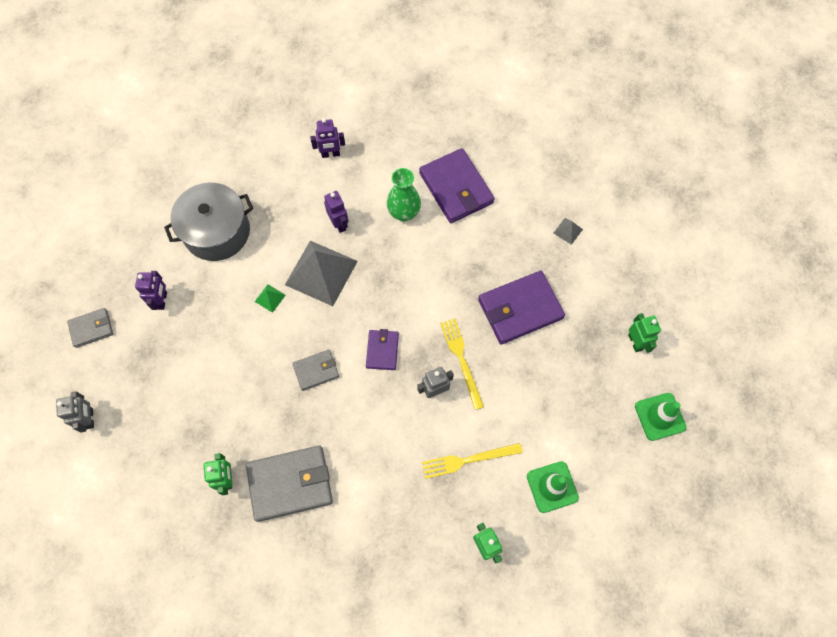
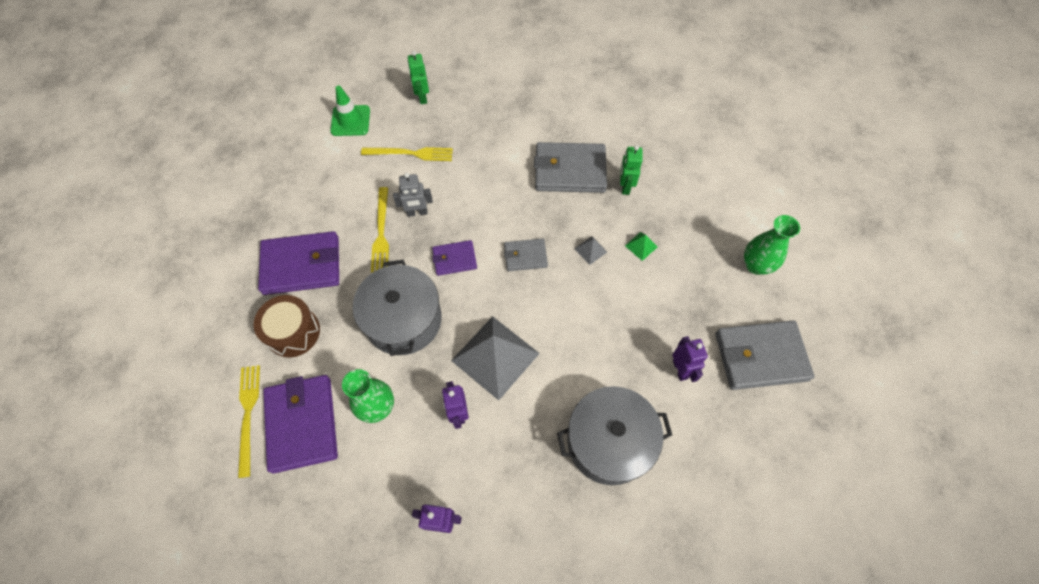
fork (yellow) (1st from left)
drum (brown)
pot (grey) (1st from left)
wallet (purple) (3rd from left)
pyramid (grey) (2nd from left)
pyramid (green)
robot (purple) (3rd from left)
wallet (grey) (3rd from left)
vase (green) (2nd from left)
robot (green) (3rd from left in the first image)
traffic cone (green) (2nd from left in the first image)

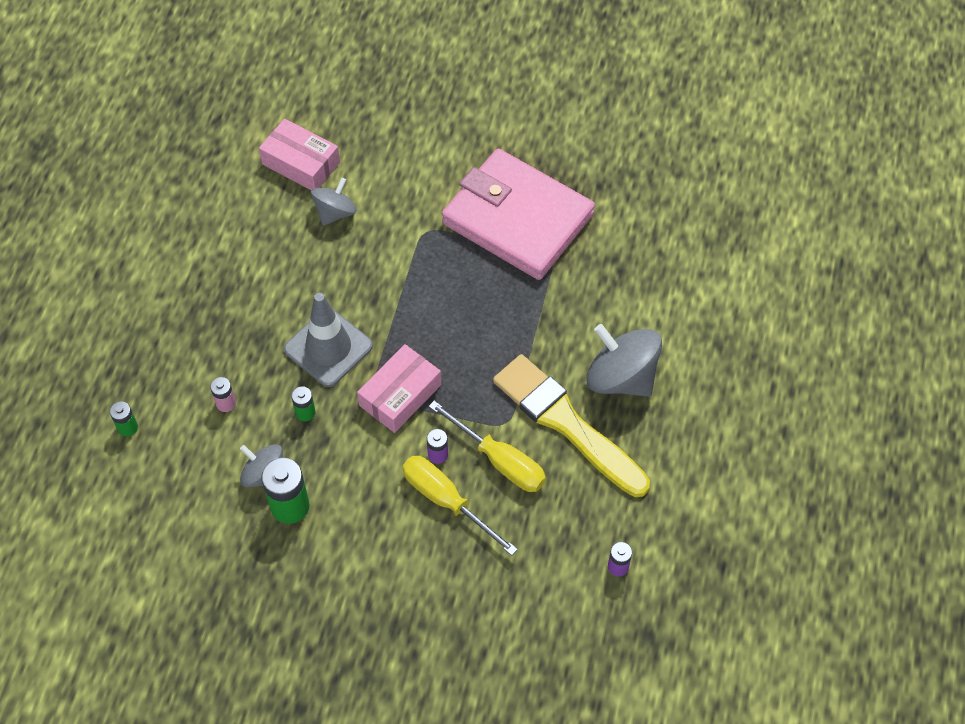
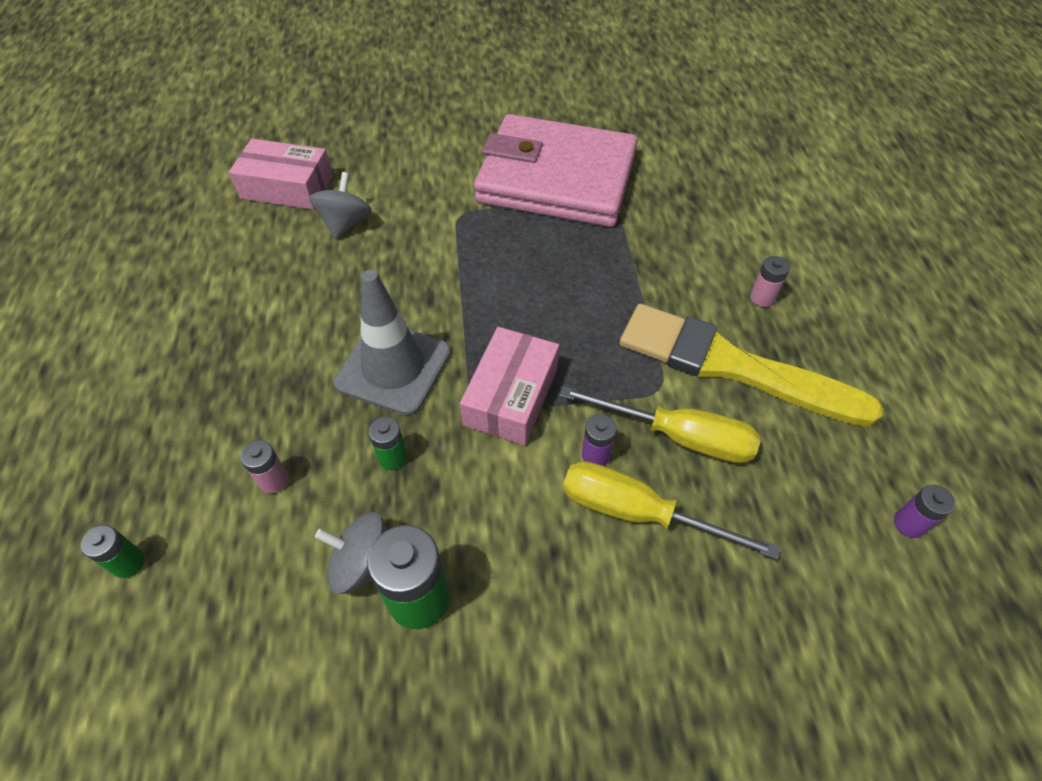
battery (pink) (2nd from left)

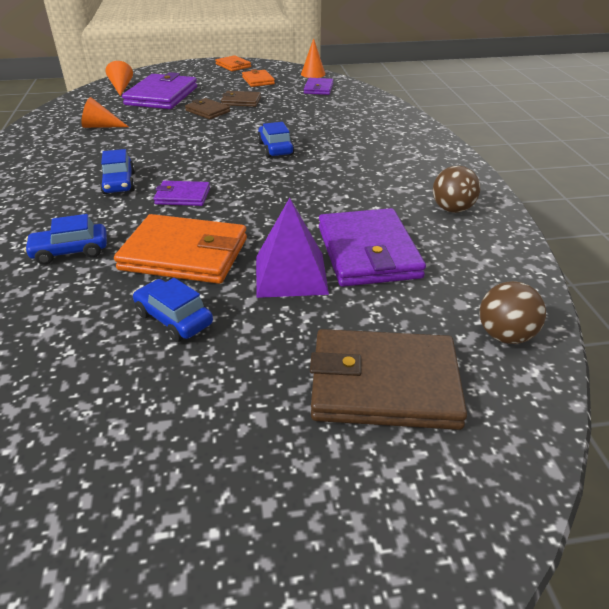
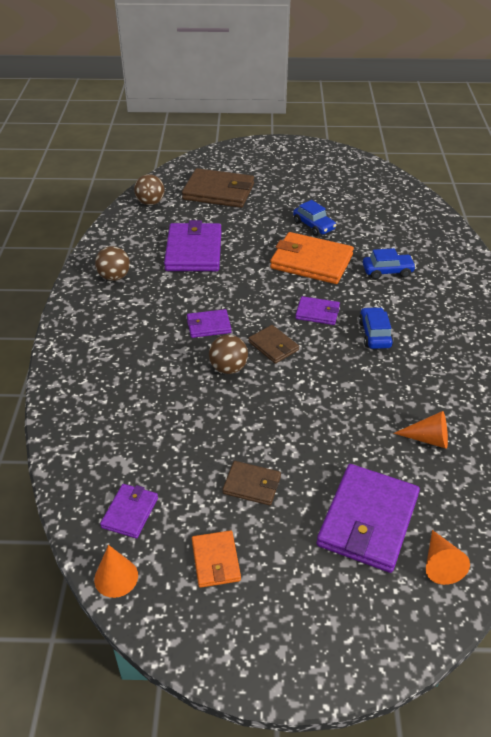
wallet (purple) (3rd from left)
ball (brown) (3rd from left)
wallet (brown) (3rd from left)
wallet (orange) (2nd from left in the first image)
pyramid (purple)

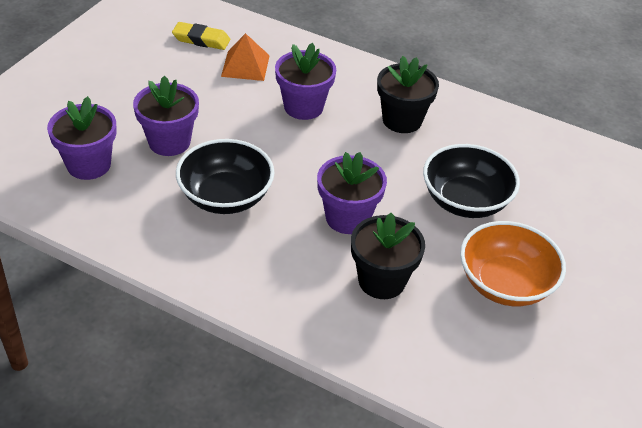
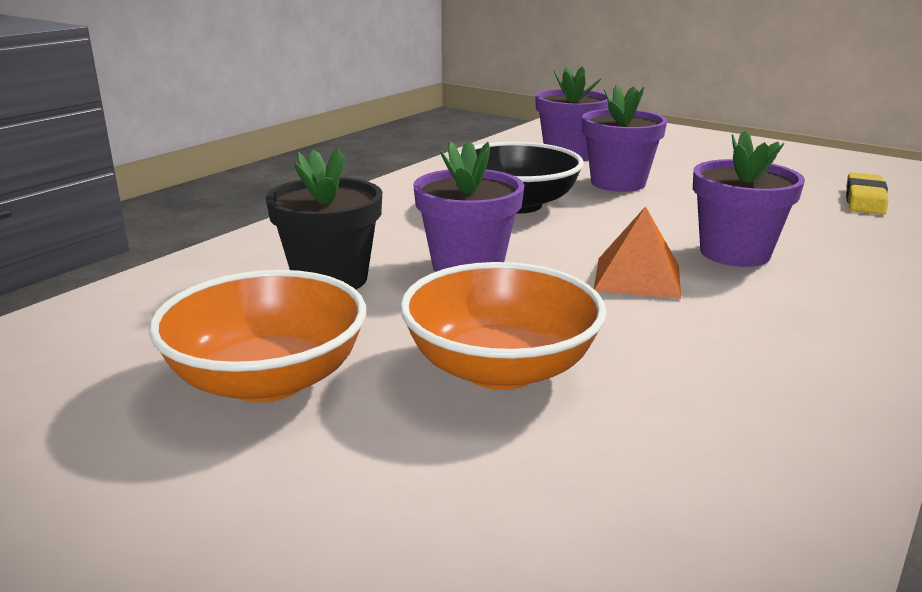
bowl (orange) (2nd from left)
pyramid (orange)
flower pot (black) (2nd from left in the first image)

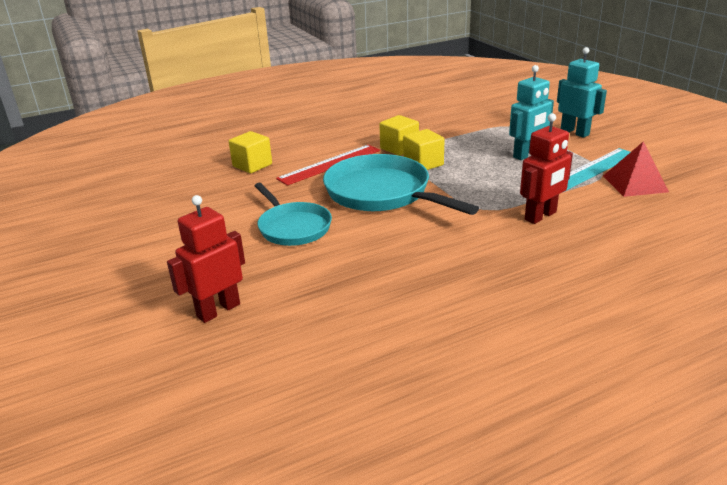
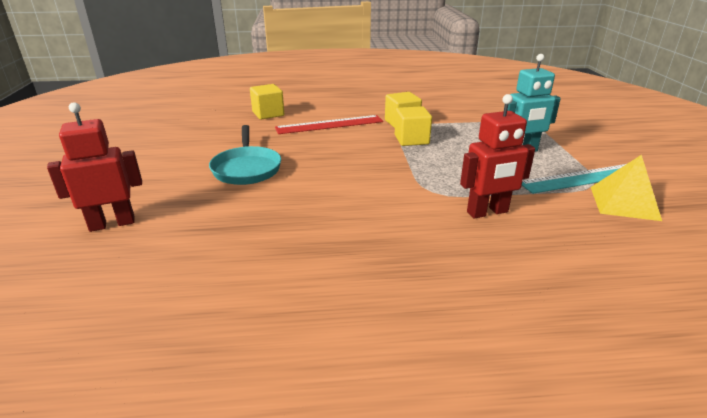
pyramid (yellow)
pan (turquoise) (2nd from left in the first image)
robot (turquoise) (2nd from left in the first image)

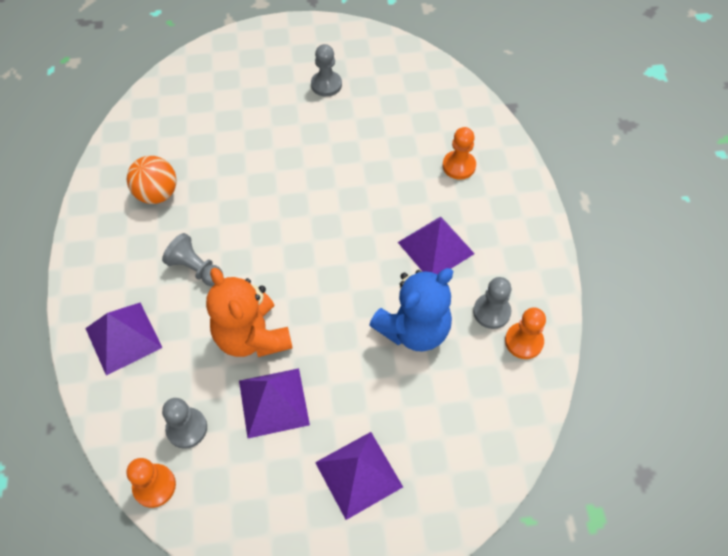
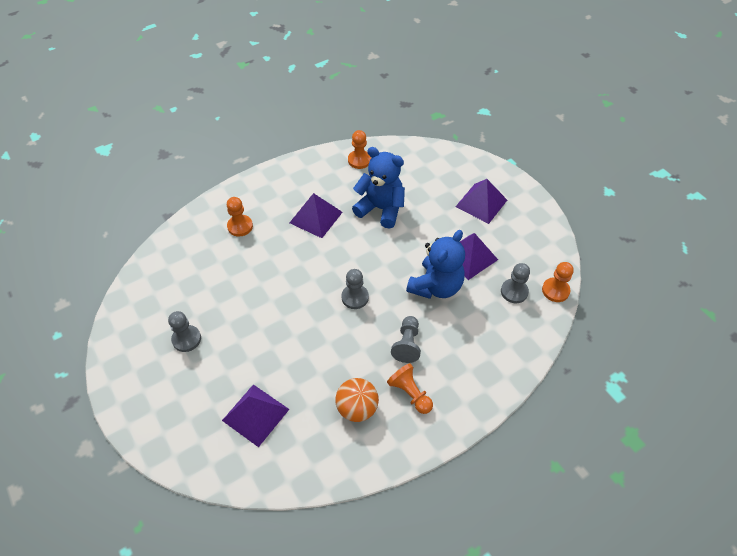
pyramid (purple) (1st from left)
pawn (grey) (2nd from left)
pawn (orange) (3rd from left)
teddy bear (blue) (2nd from left)

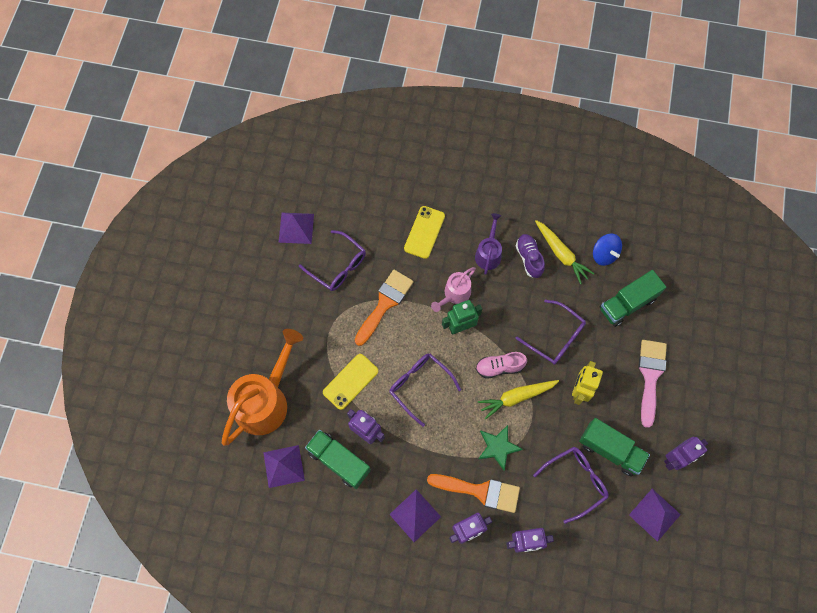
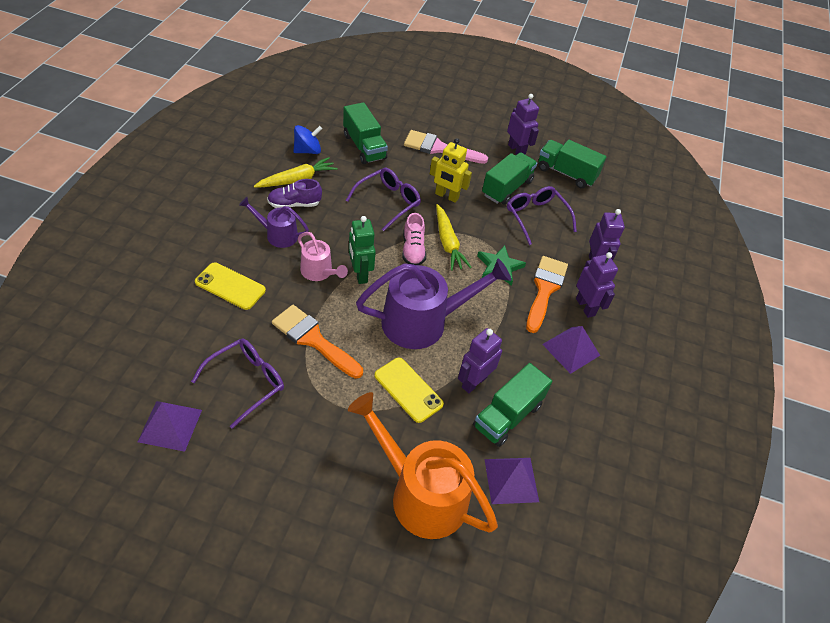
watering can (purple) (2nd from left)
truck (green) (4th from left)

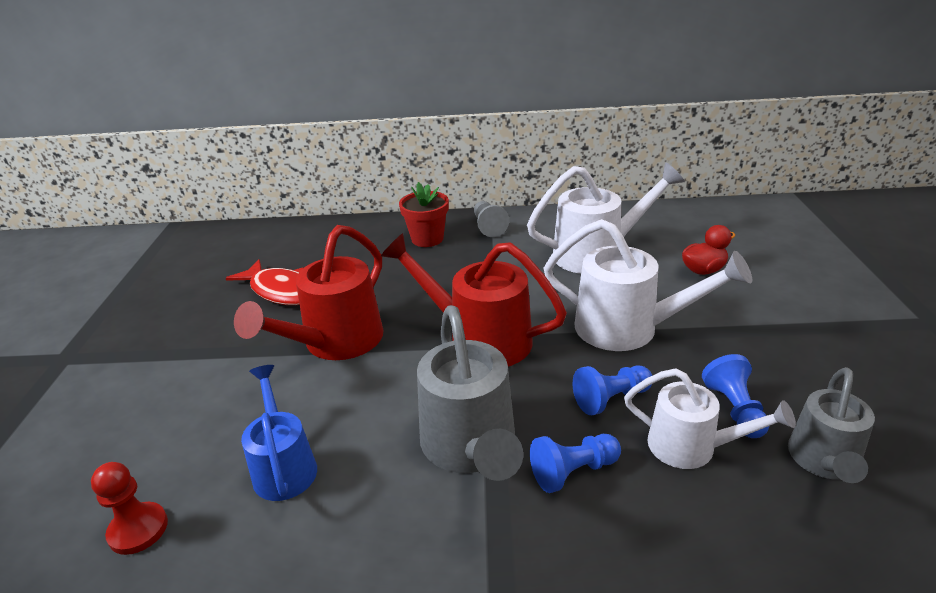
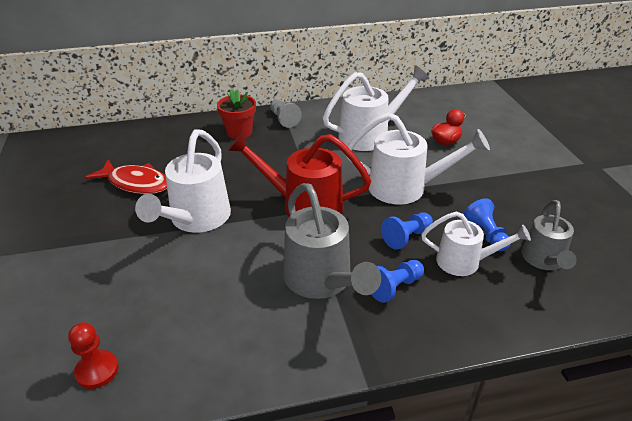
watering can (white) (1st from left)
watering can (blue)

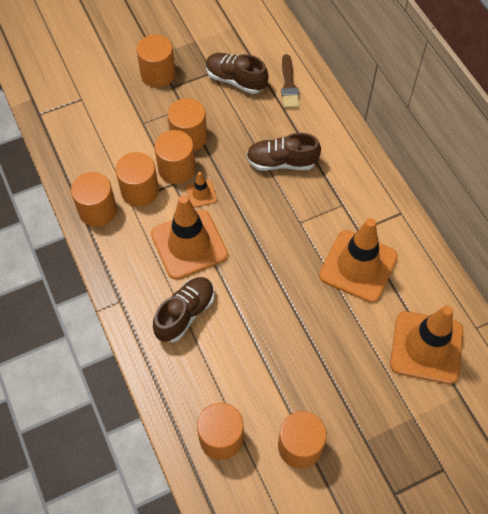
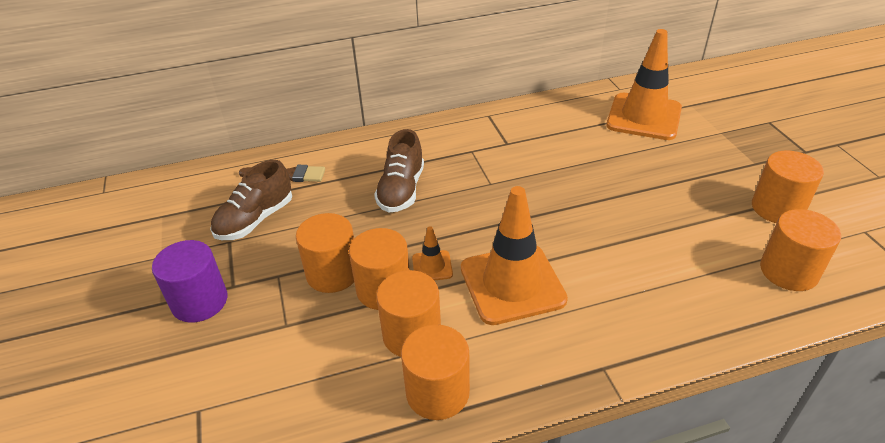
cylinder (purple)
shoe (brown) (1st from left in the first image)
traffic cone (orange) (3rd from left in the first image)

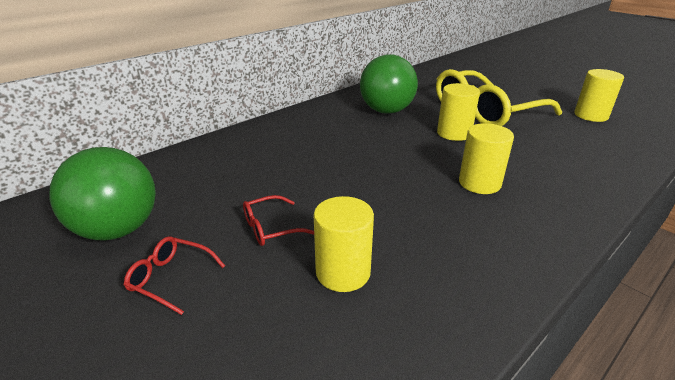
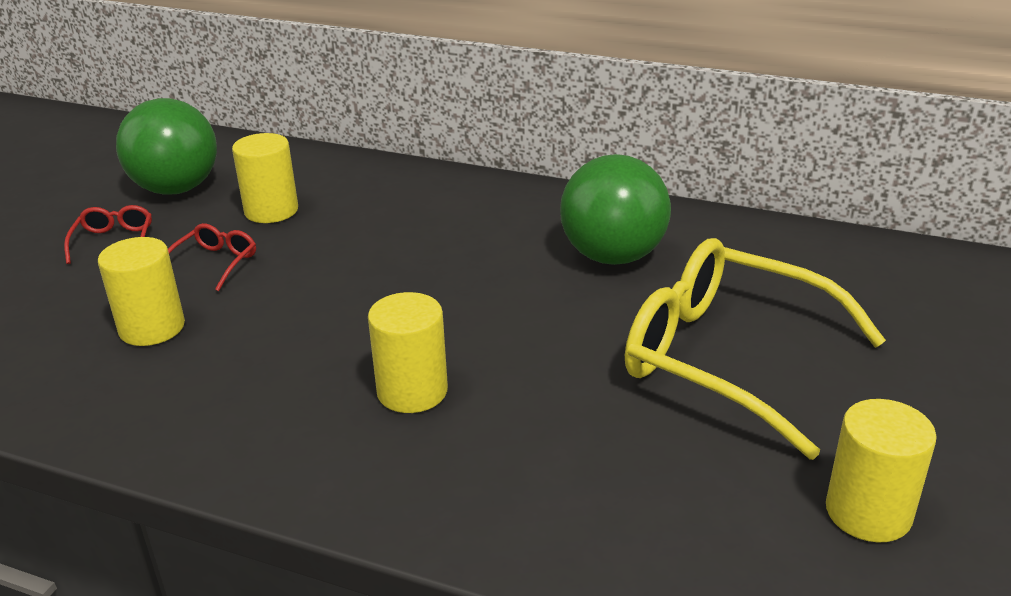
glasses (red) (2nd from left)
cylinder (yellow) (2nd from left)

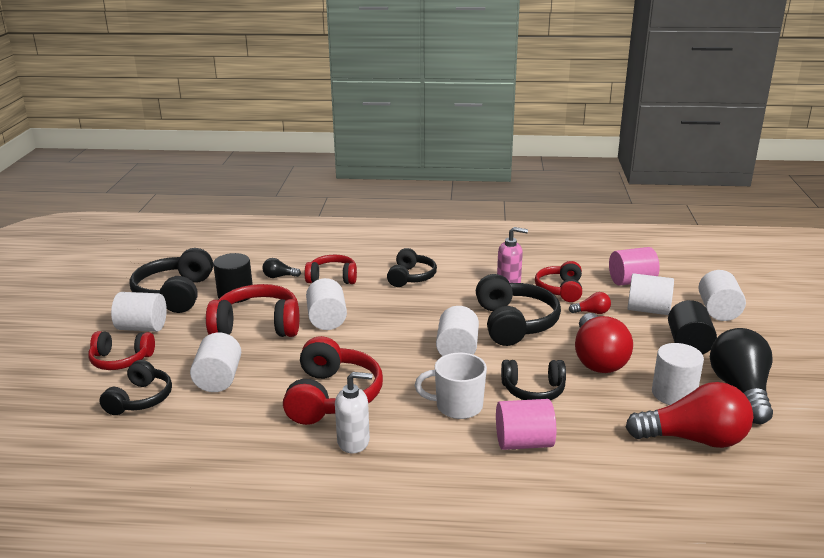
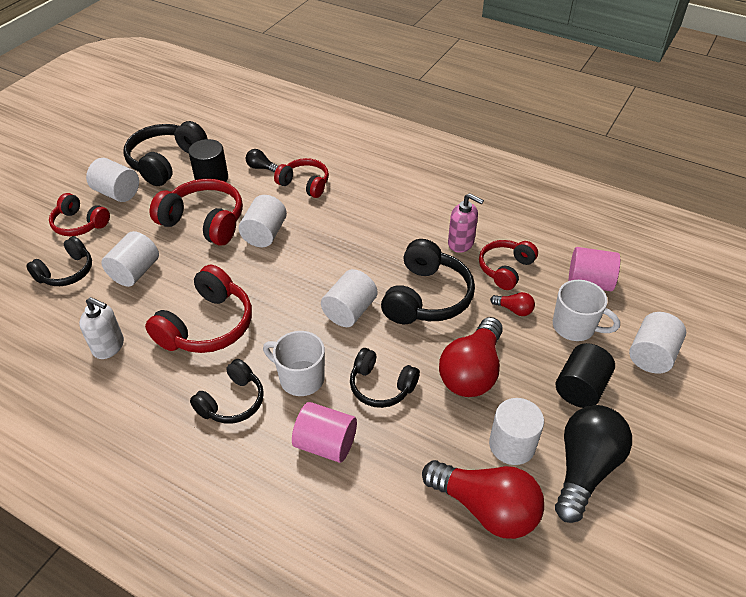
soap dispenser (white)
headphones (black) (3rd from left)
mug (white) (2nd from left)

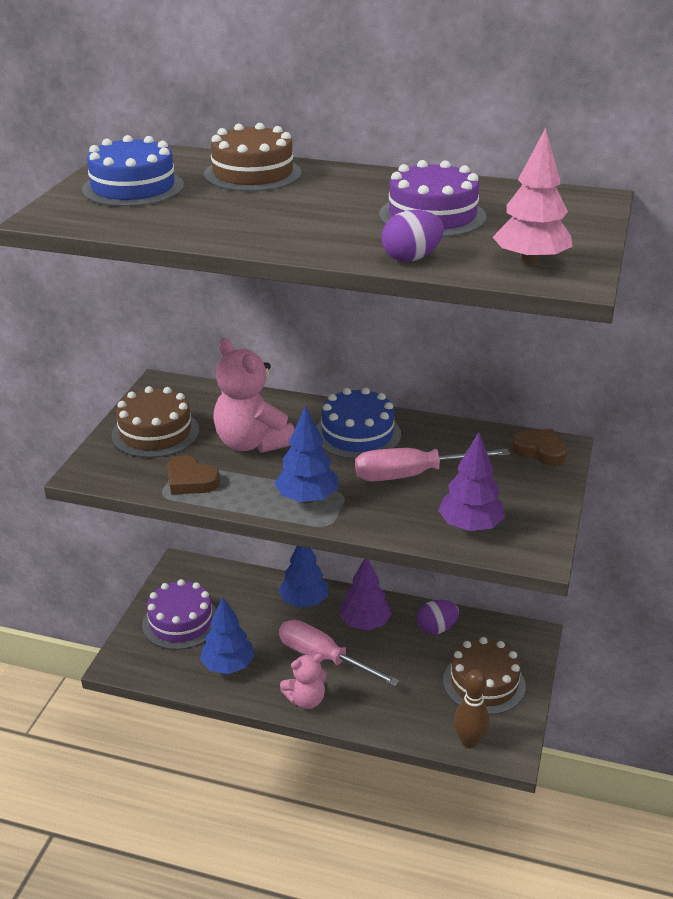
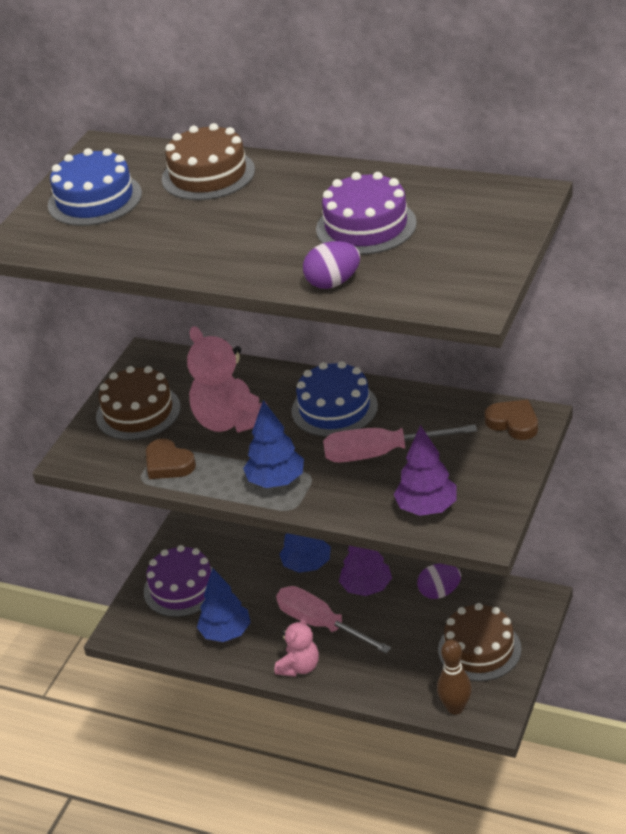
teddy bear (pink) (2nd from left)
tree (pink)

